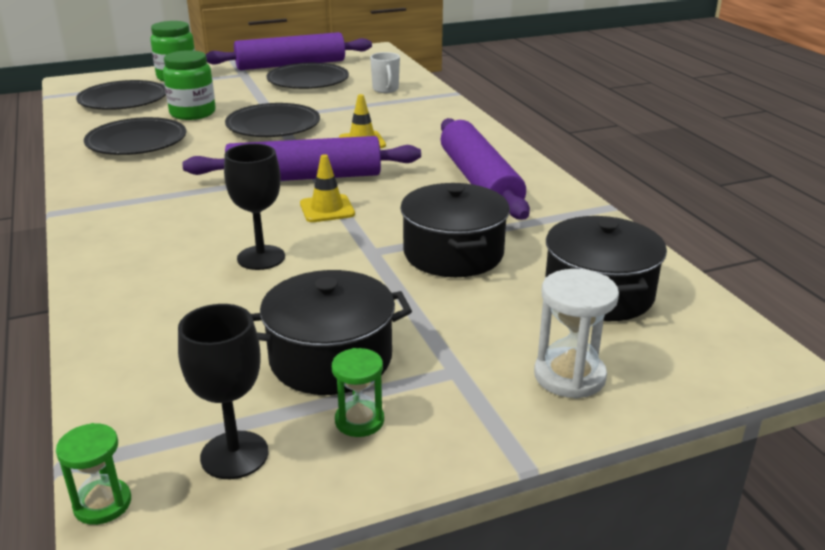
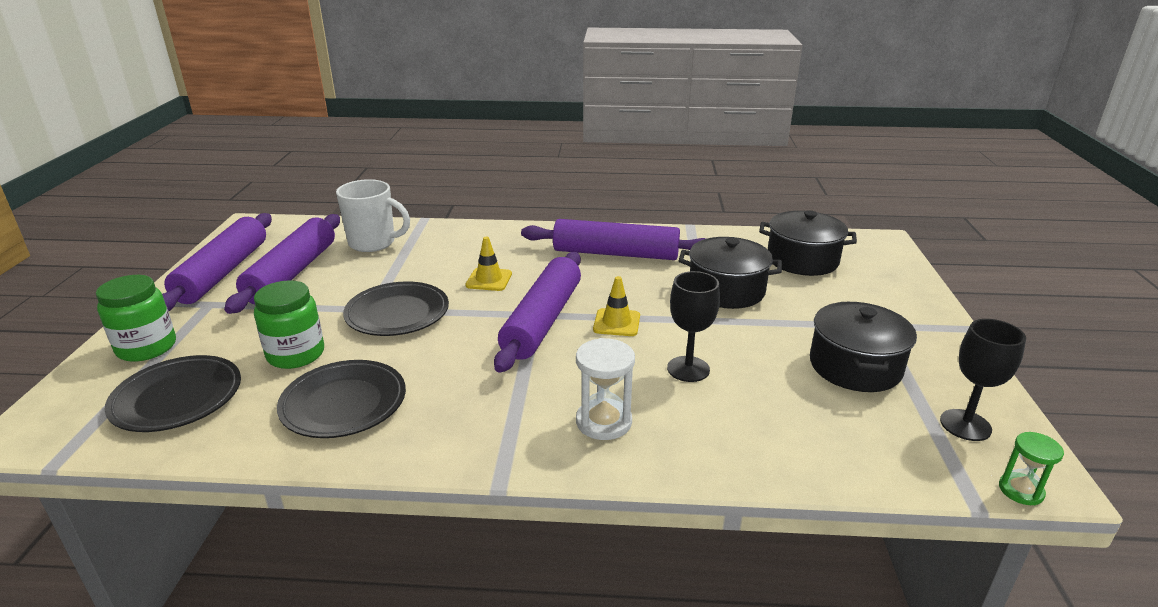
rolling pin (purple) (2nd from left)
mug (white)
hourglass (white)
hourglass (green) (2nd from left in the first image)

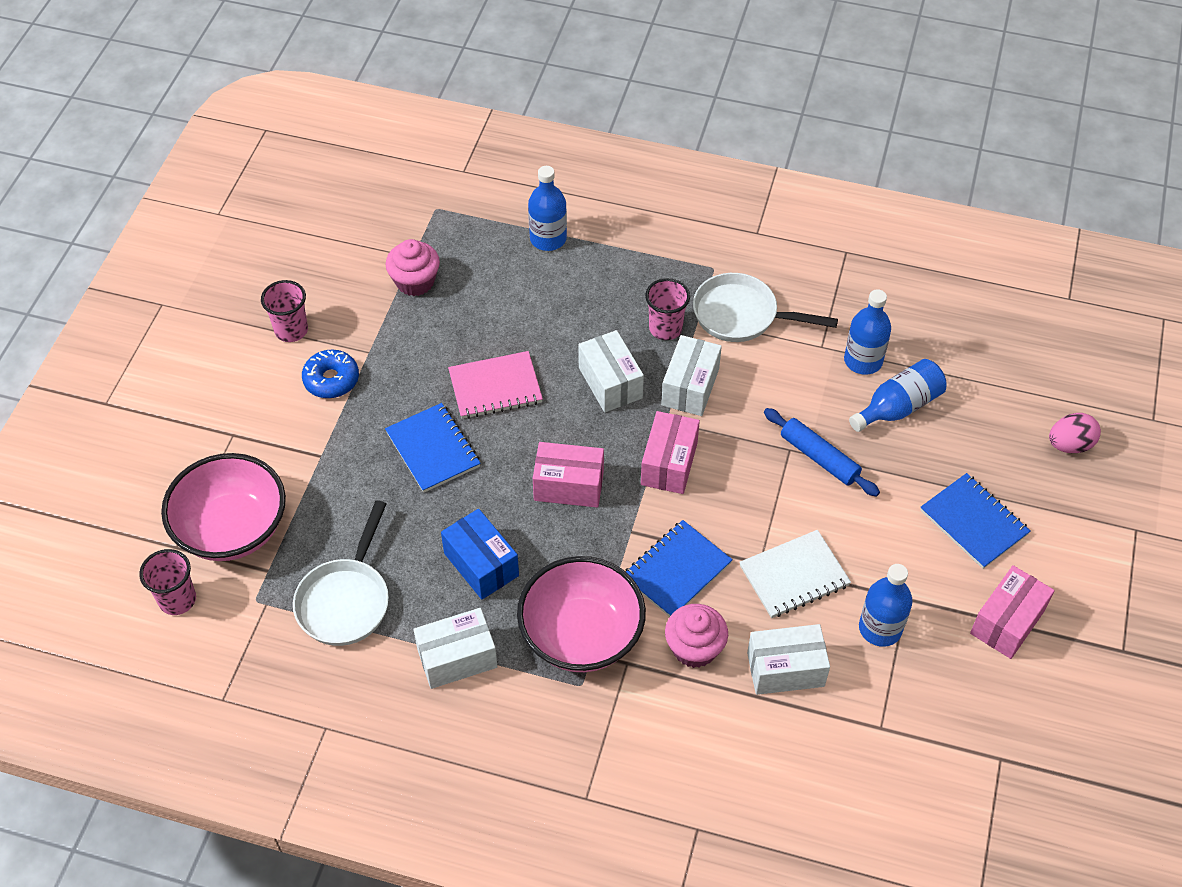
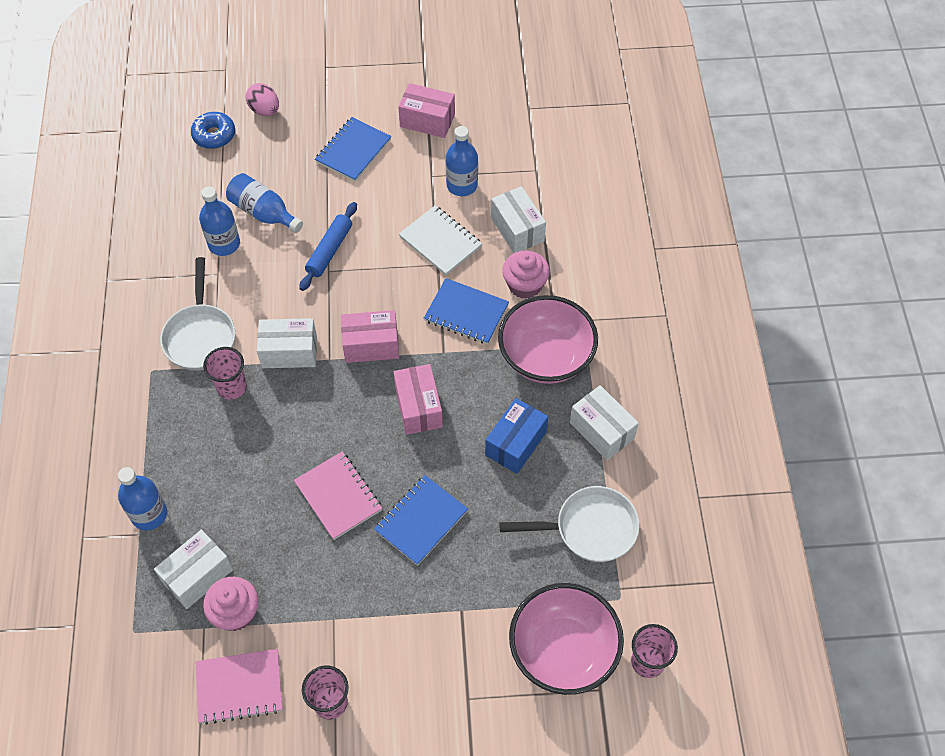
box (white) (1st from left)
donut (blue)
notebook (pink) (1st from left)

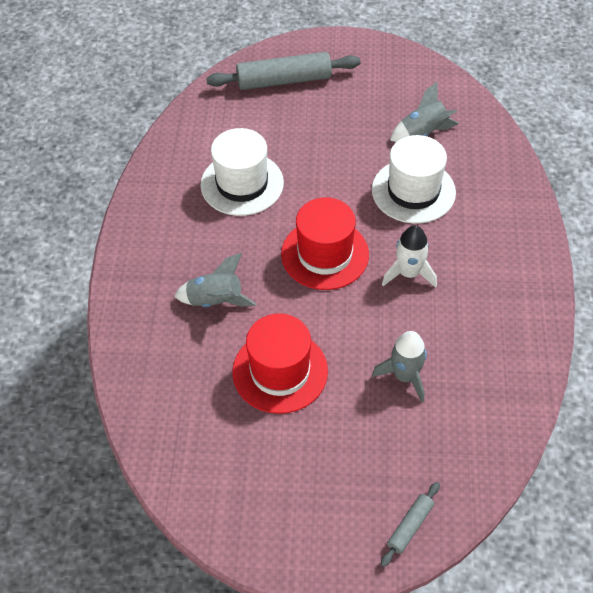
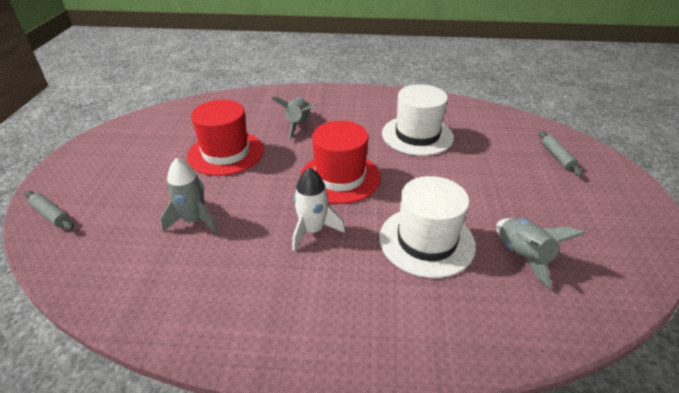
rolling pin (grey) (2nd from left)

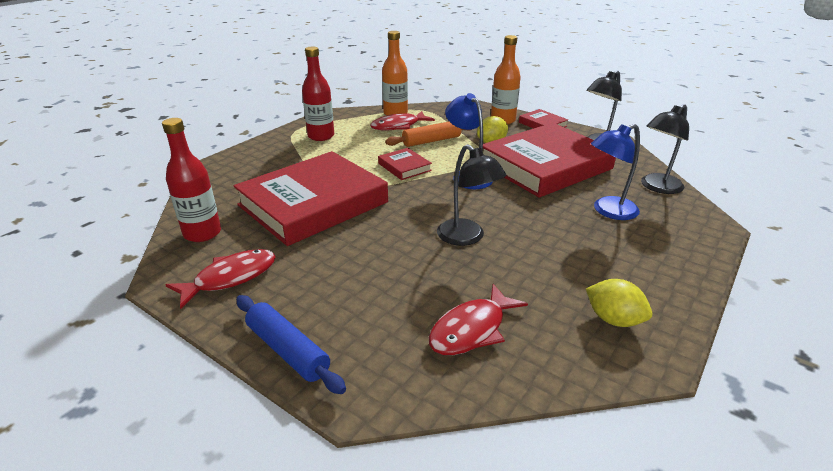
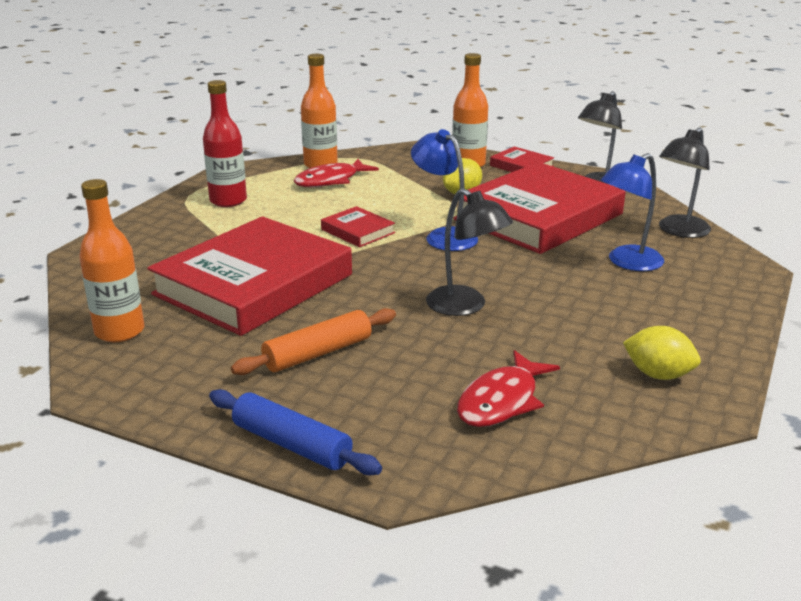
bottle (orange) (1st from left)
rolling pin (orange)
fish (red) (1st from left in the first image)

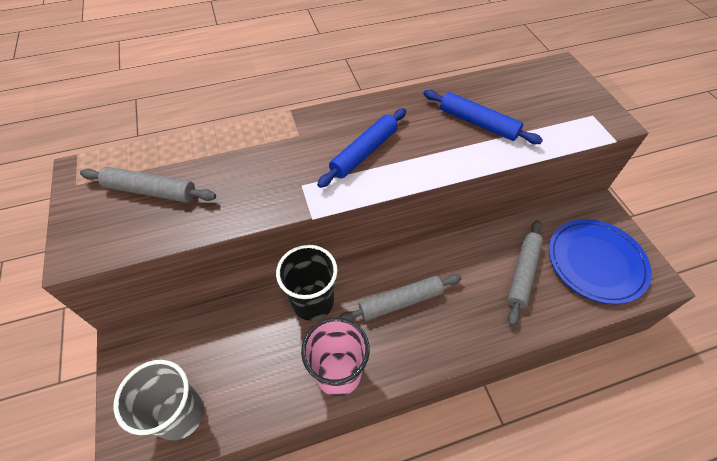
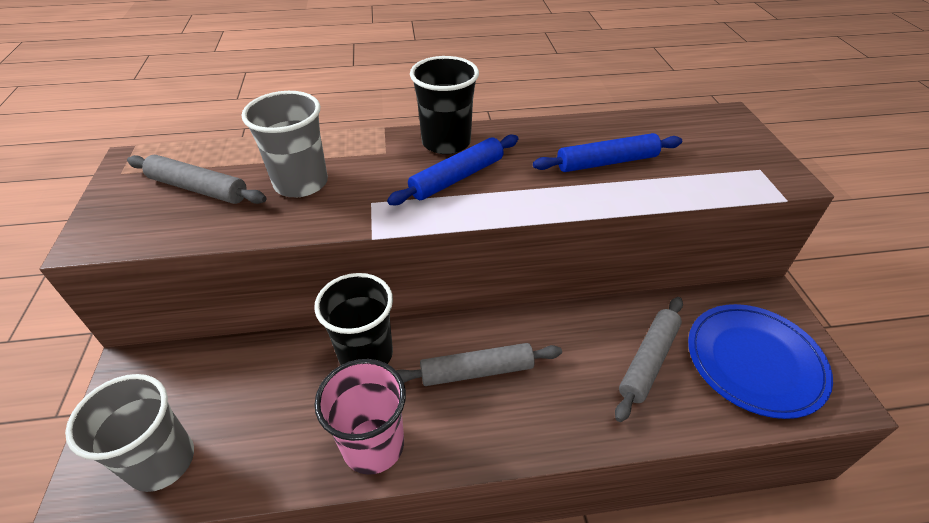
cup (grey) (2nd from left)
cup (black) (2nd from left)
rolling pin (blue) (2nd from left)

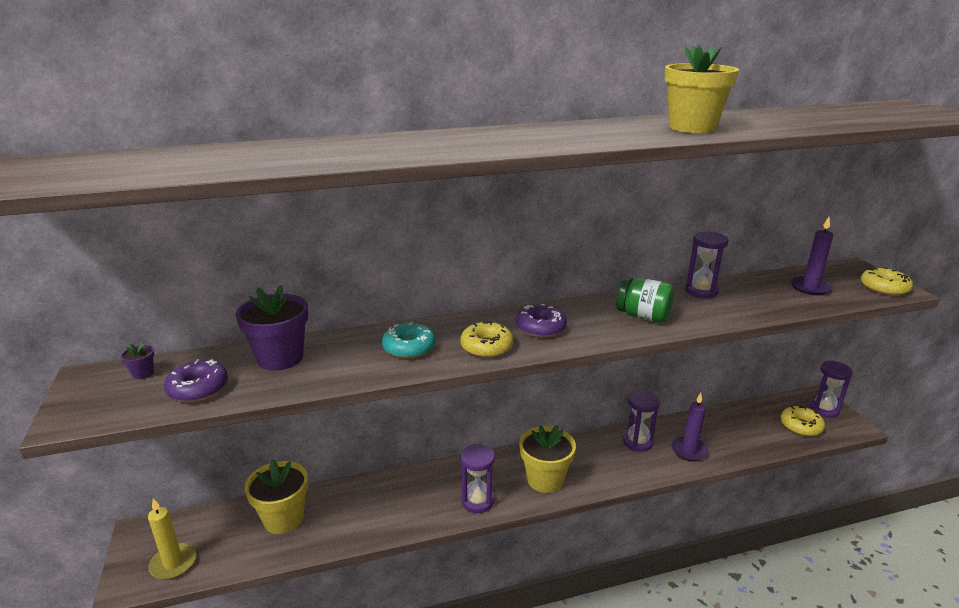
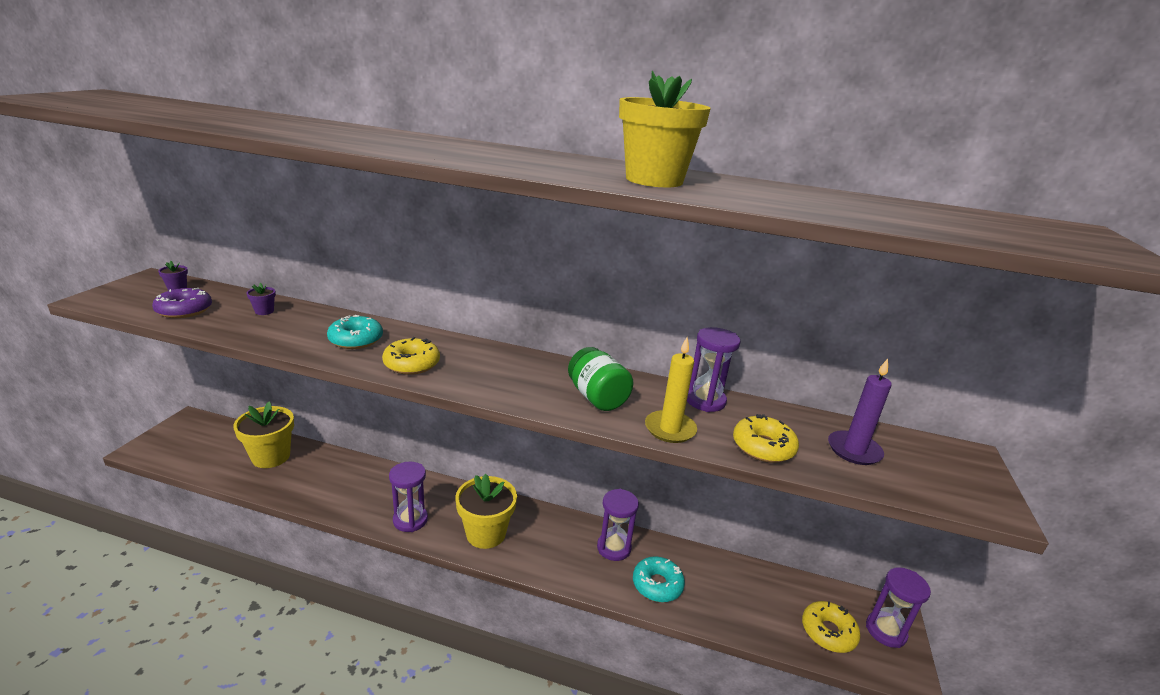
flower pot (purple) (2nd from left)
donut (turquoise) (2nd from left)
candle (yellow)
donut (yellow) (2nd from left)
donut (purple) (2nd from left in the first image)

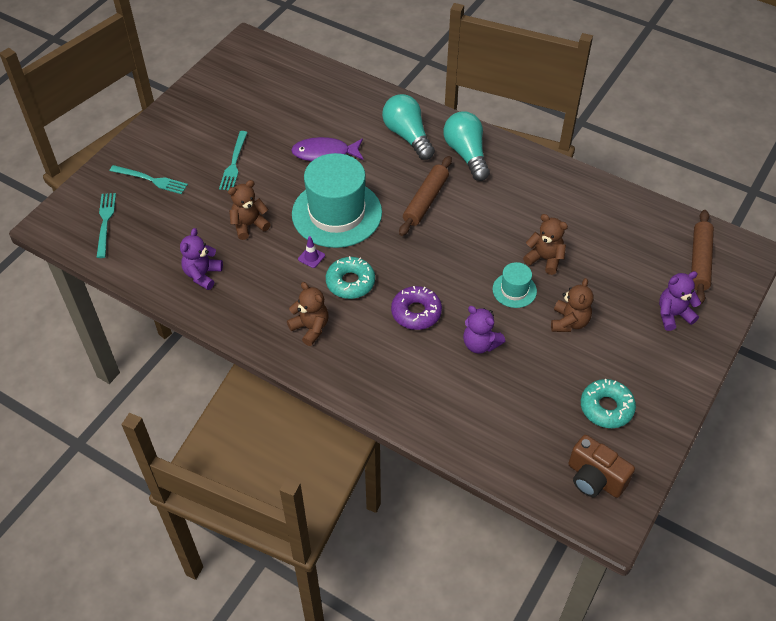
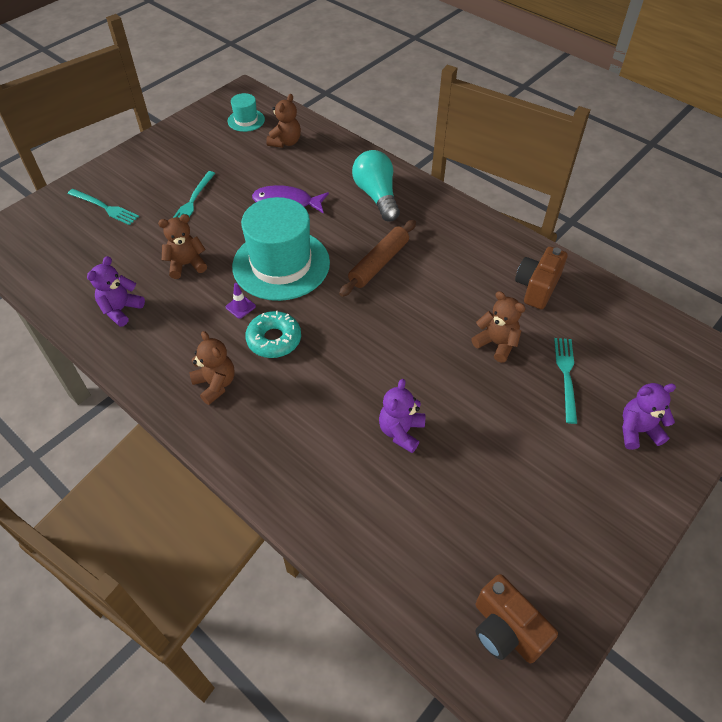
hat (turquoise) (1st from left)
teddy bear (brown) (3rd from left)
teddy bear (purple) (2nd from left)
camera (brown) (2nd from left)
fork (turquoise) (3rd from left)
donut (purple)
light bulb (turquoise) (2nd from left in the first image)
donut (turquoise) (2nd from left in the first image)
rolling pin (brown) (2nd from left in the first image)

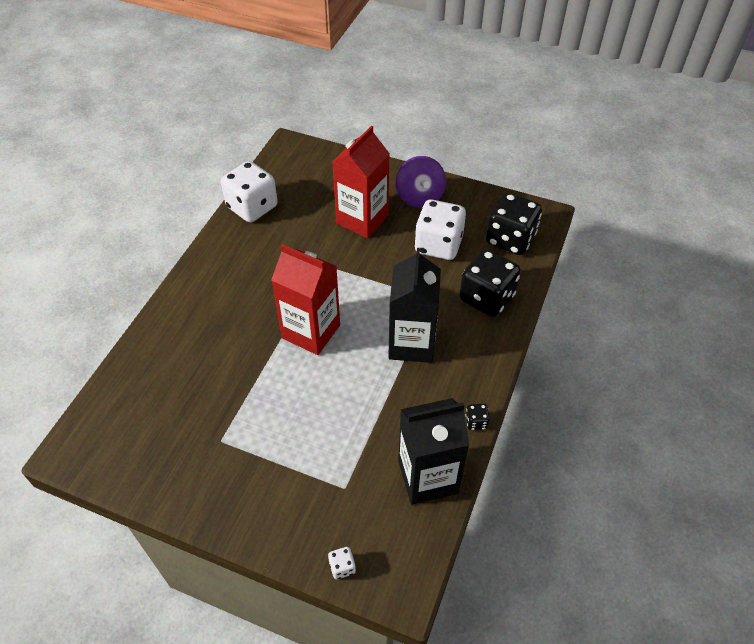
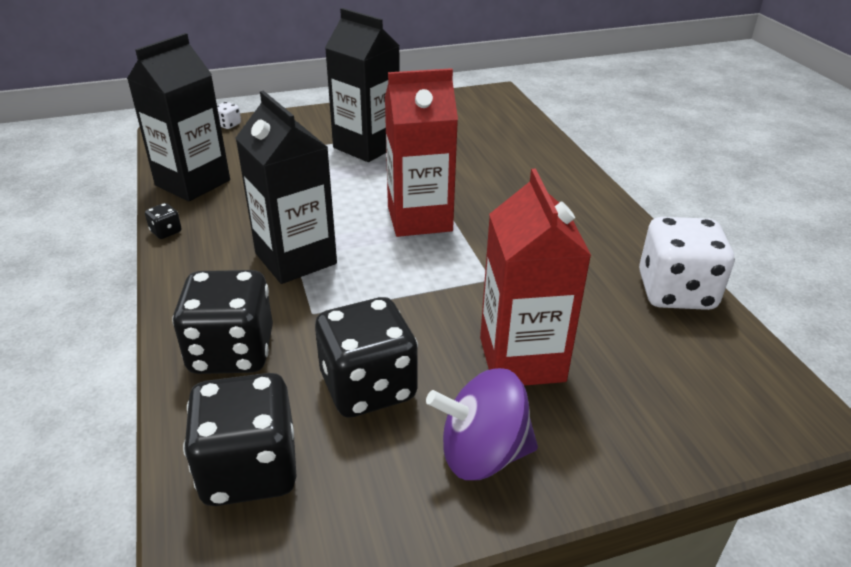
dice (black) (4th from left)
carton (black) (3rd from left)
spinning top (purple)

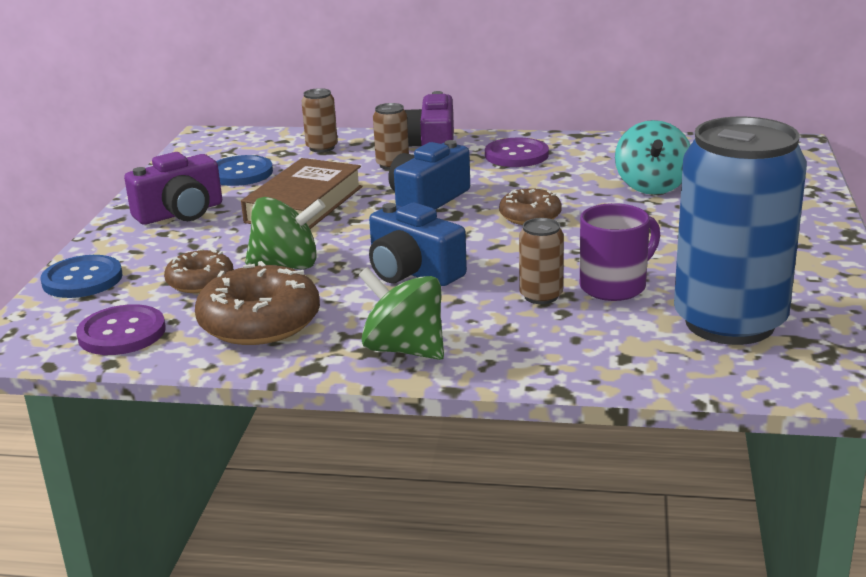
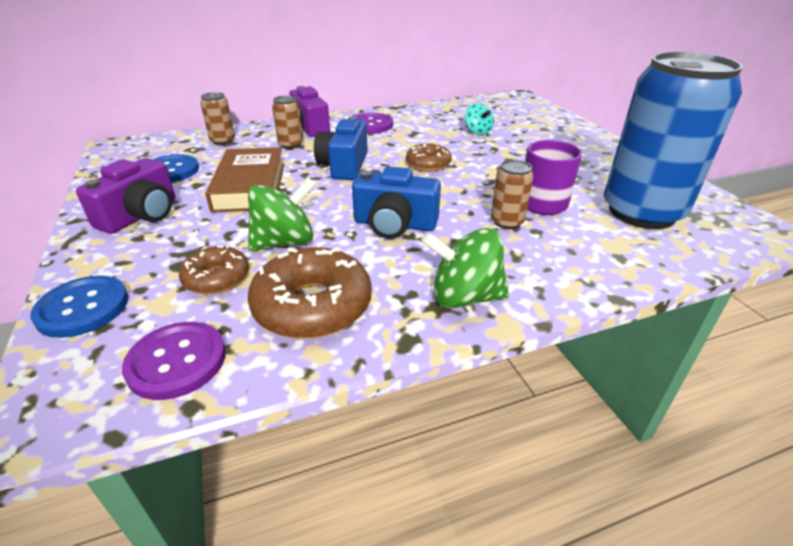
spinning top (turquoise)

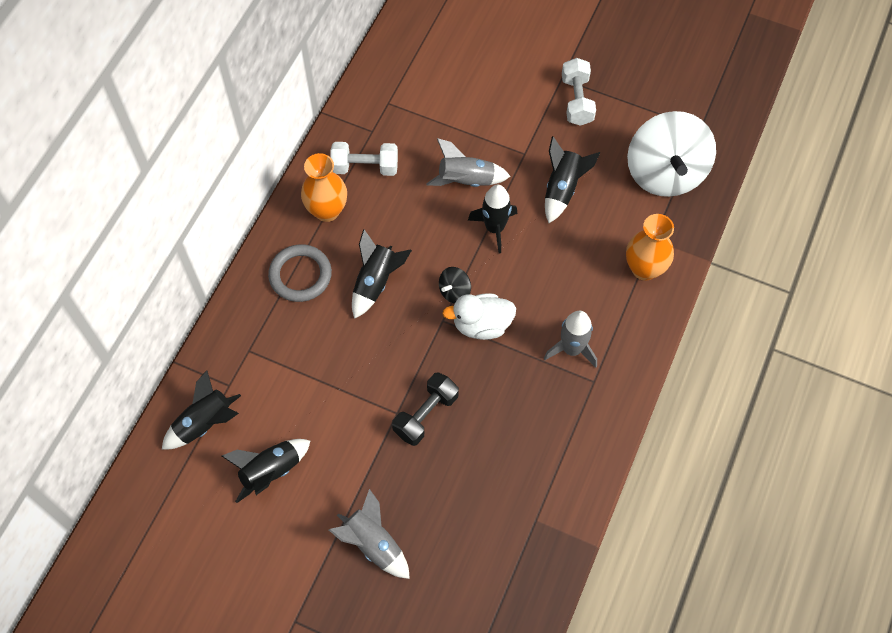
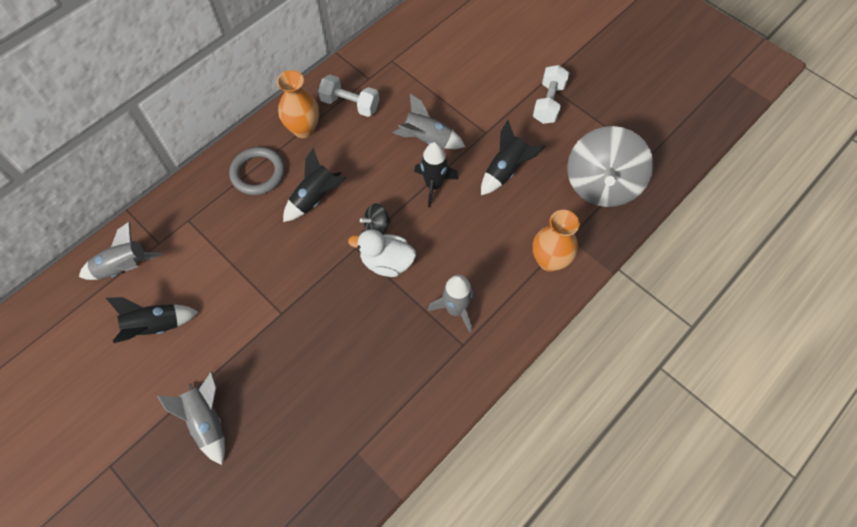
rocket (grey) (1st from left)
spinning top (grey)
dumbbell (black)

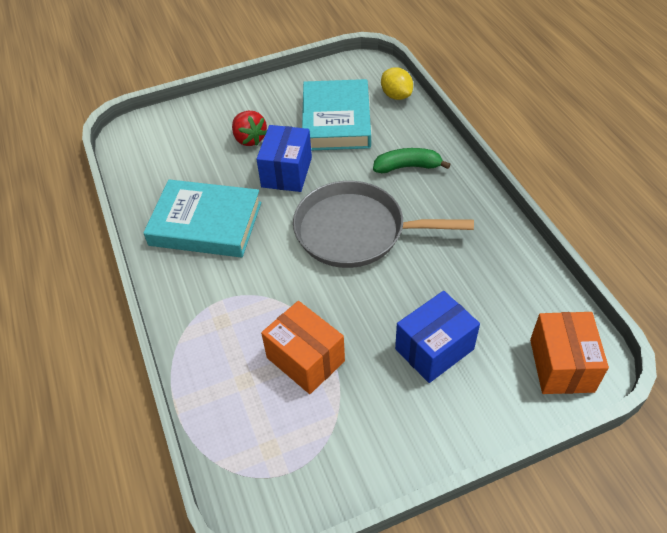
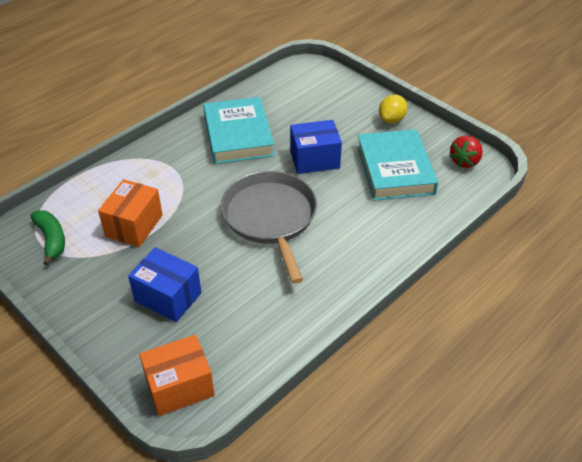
banana (green)
book (turquoise) (2nd from left)
lemon (yellow)
strawberry (red)

